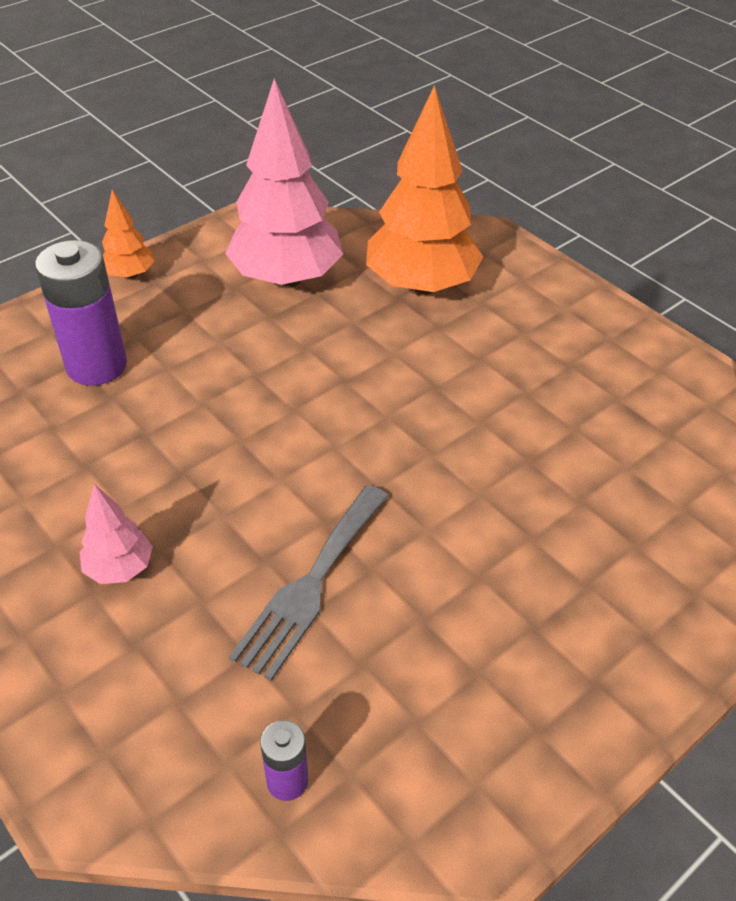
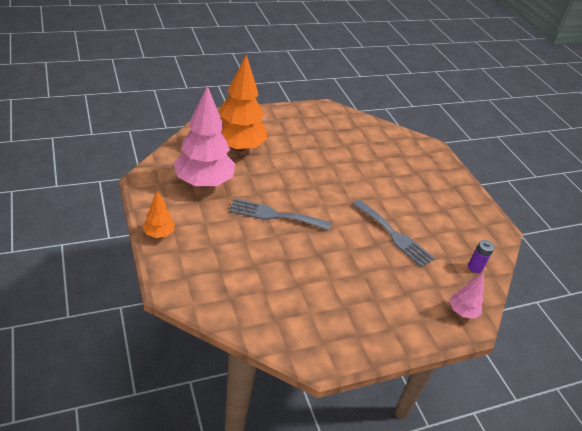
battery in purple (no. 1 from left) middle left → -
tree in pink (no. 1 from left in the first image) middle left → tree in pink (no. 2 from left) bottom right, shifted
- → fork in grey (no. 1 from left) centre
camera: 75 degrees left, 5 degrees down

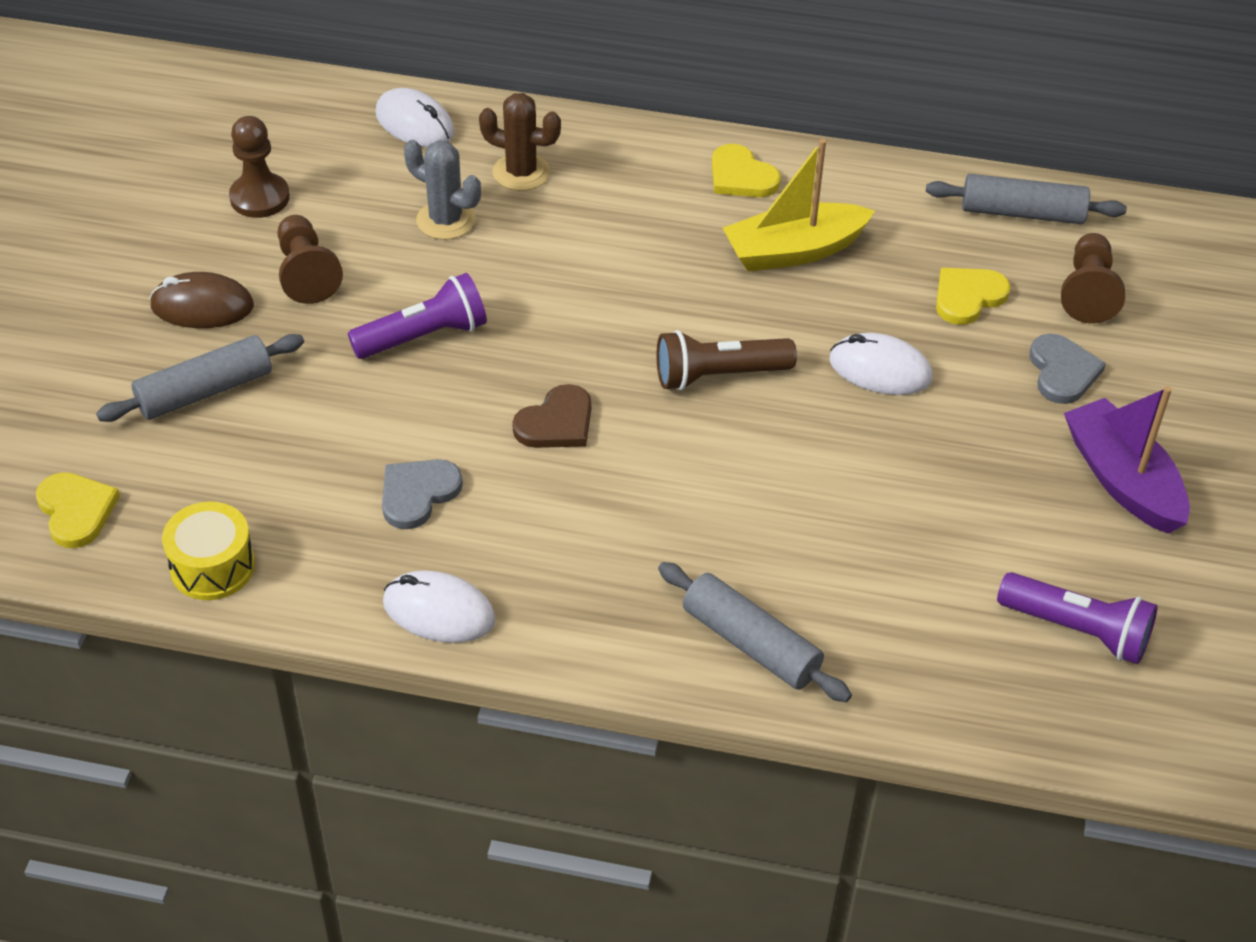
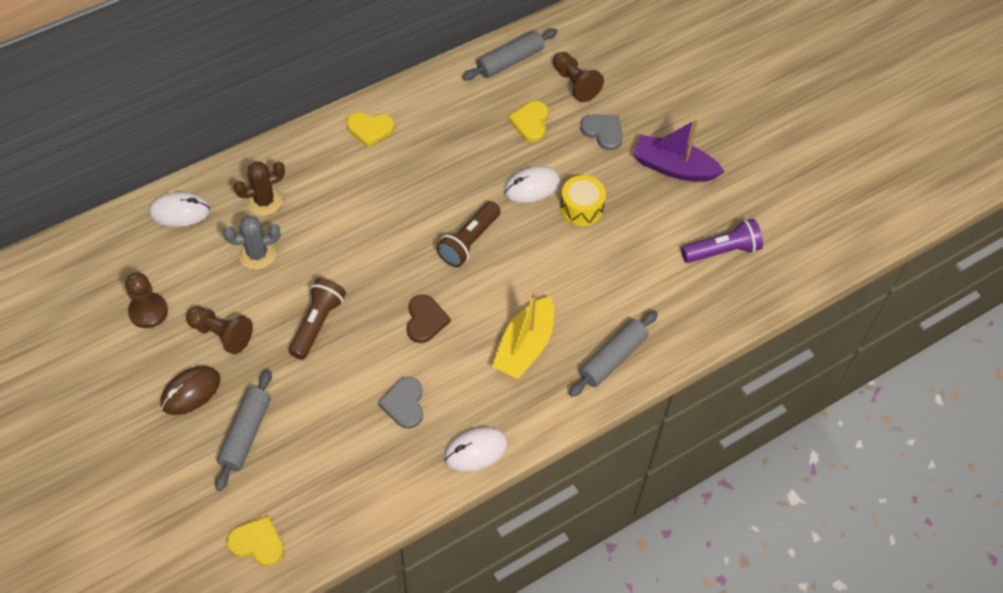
boat in yellow top centre → boat in yellow centre, shifted
flashlight in purple (no. 1 from left) middle left → flashlight in brown (no. 1 from left) middle left
drum in yellow middle left → drum in yellow centre, shifted
rolling pin in grey (no. 2 from left in the first image) bottom centre → rolling pin in grey (no. 3 from left) centre, 45 degrees counterclockwise
camera: 45 degrees left, 10 degrees up

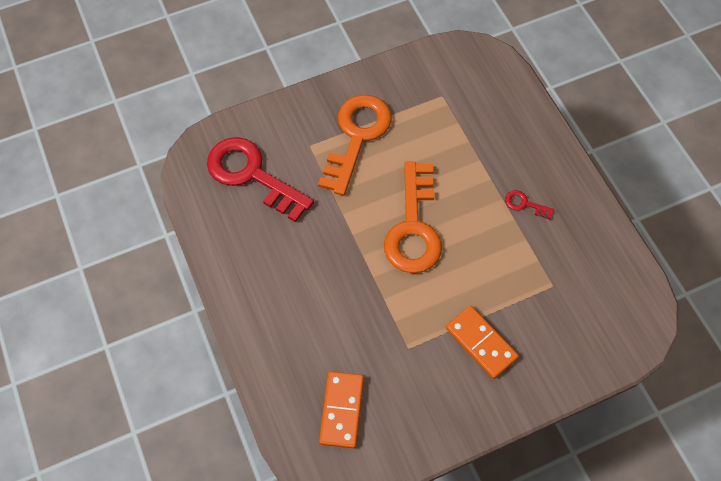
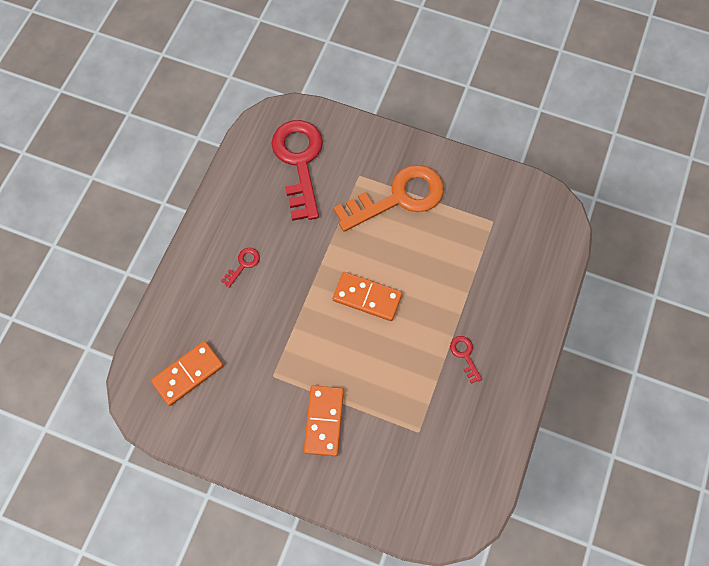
key in orange (no. 2 from left) centre → domino in orange (no. 3 from left) centre
- → key in red (no. 1 from left) centre
camera: 45 degrees right, 5 degrees up

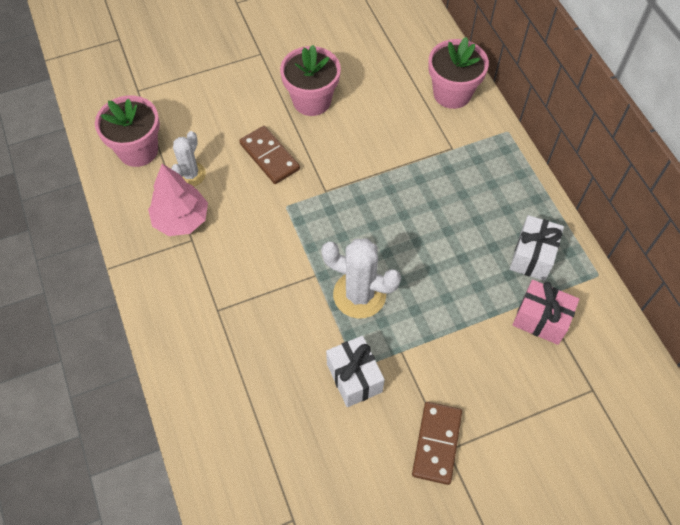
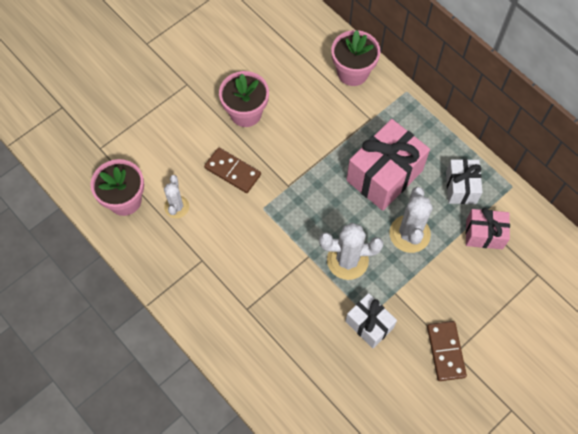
tree in pink middle left → -
- → gift in pink (no. 1 from left) middle right
- → cactus in white (no. 3 from left) middle right
camera: 20 degrees left, 5 degrees up

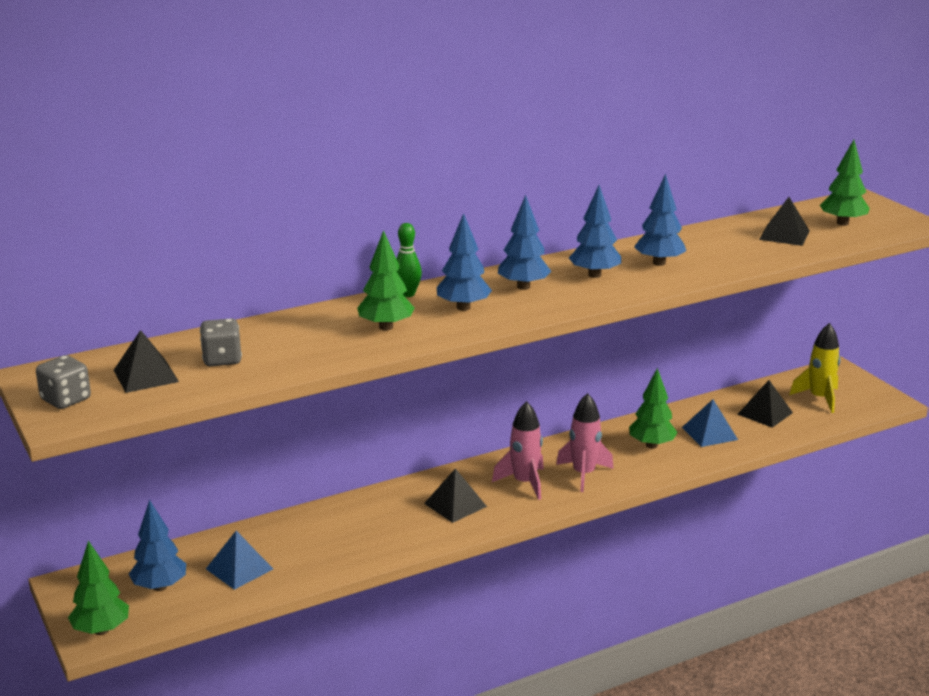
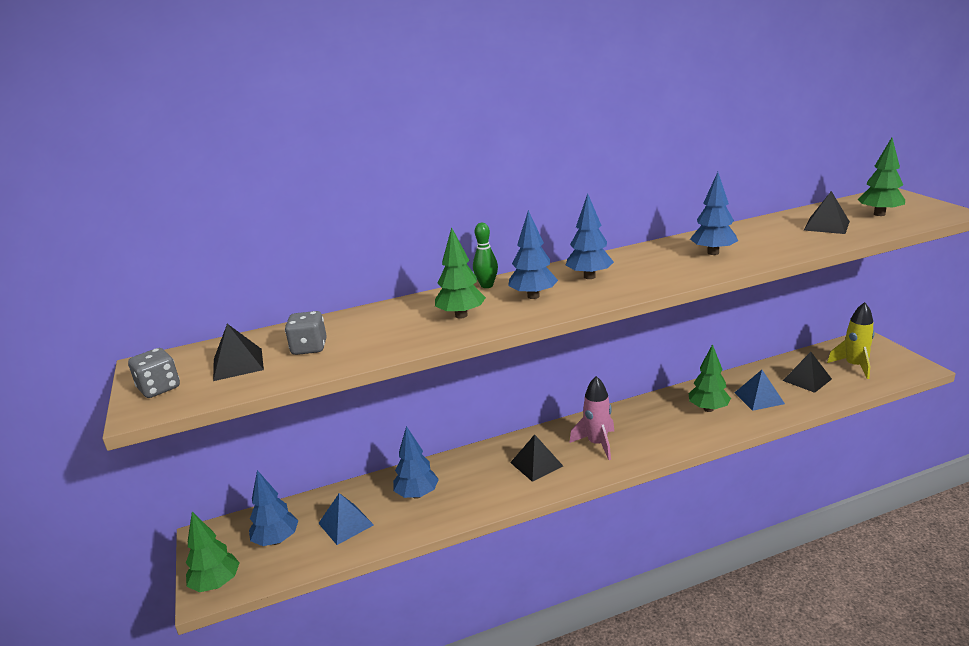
tree in blue (no. 4 from left in the first image) top centre → tree in blue (no. 2 from left) bottom centre, shifted
rocket in pink (no. 2 from left) centre → -
camera: 10 degrees right, 0 degrees up

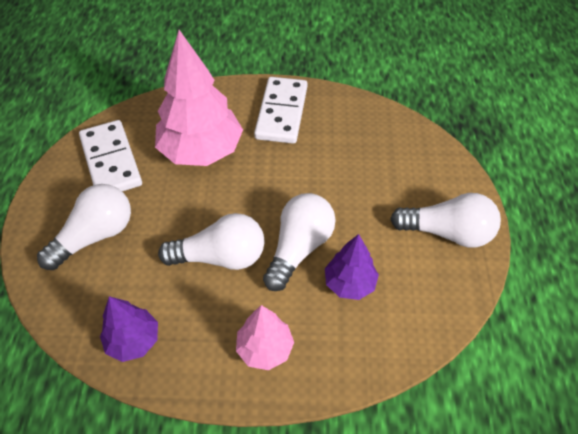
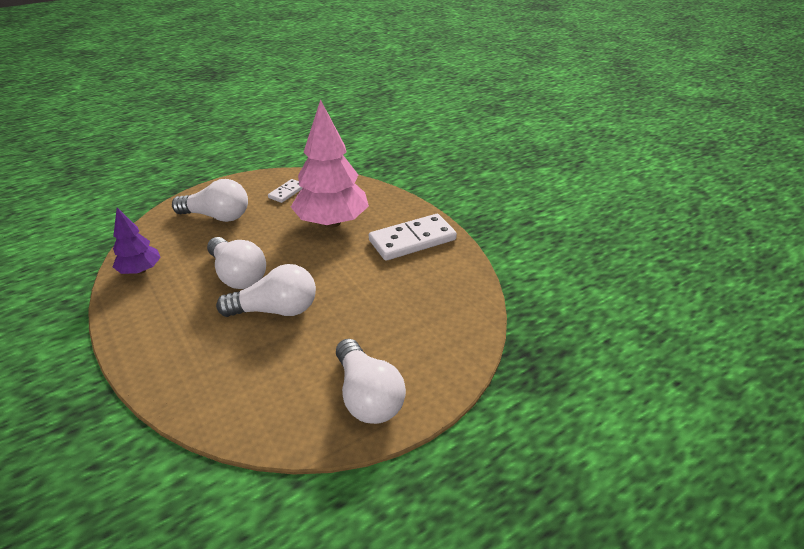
domino in white (no. 1 from left) middle left → domino in white (no. 1 from left) centre, x0.51
tree in purple (no. 2 from left) centre → -
tree in pink (no. 2 from left) bottom centre → -
camera: 55 degrees right, 15 degrees down

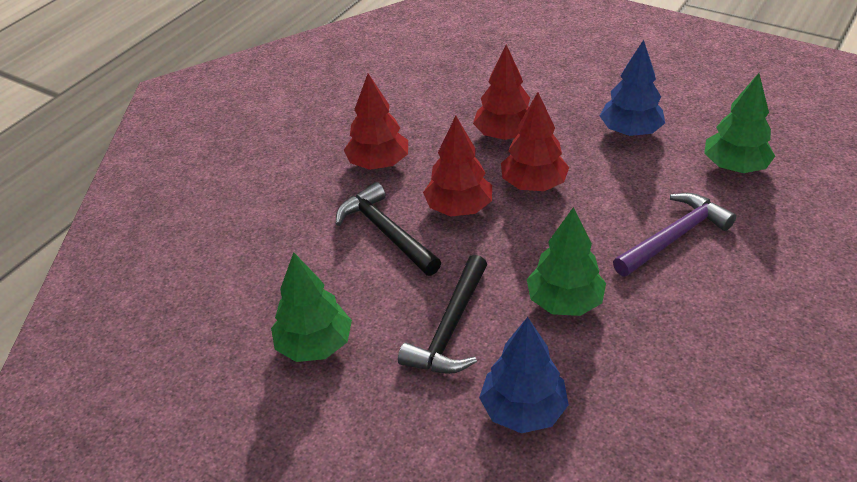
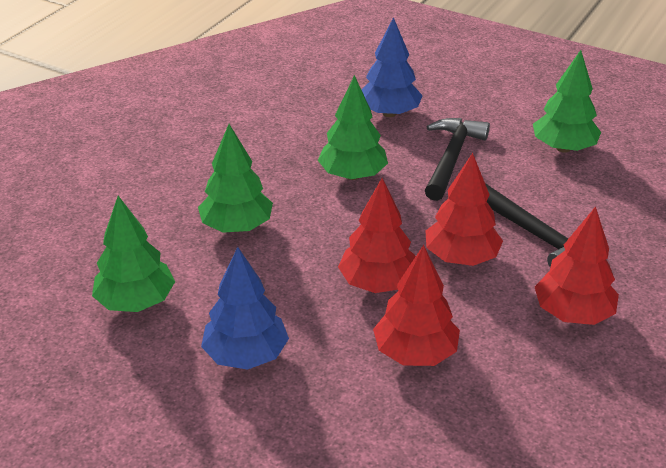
hammer in purple middle right → tree in green (no. 2 from left) centre
camera: 175 degrees right, 5 degrees down

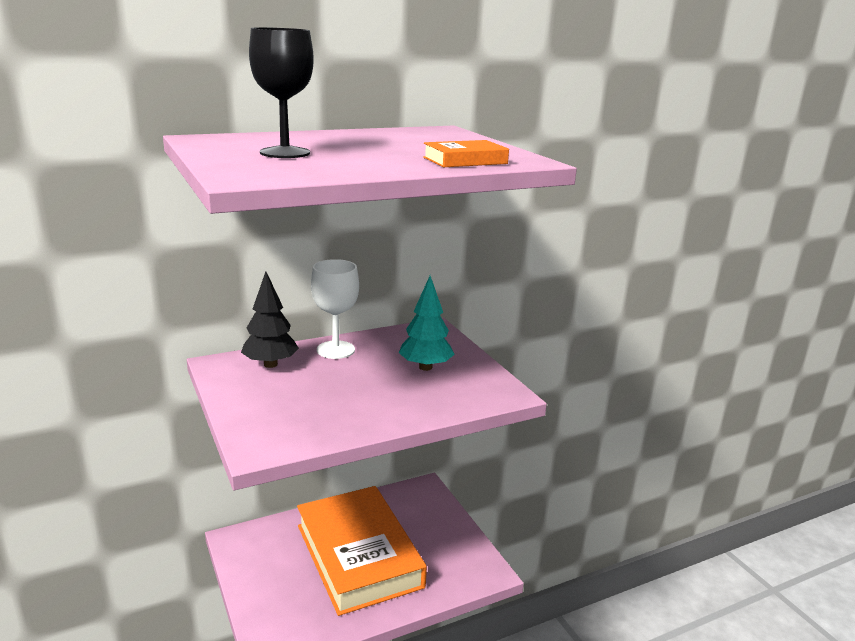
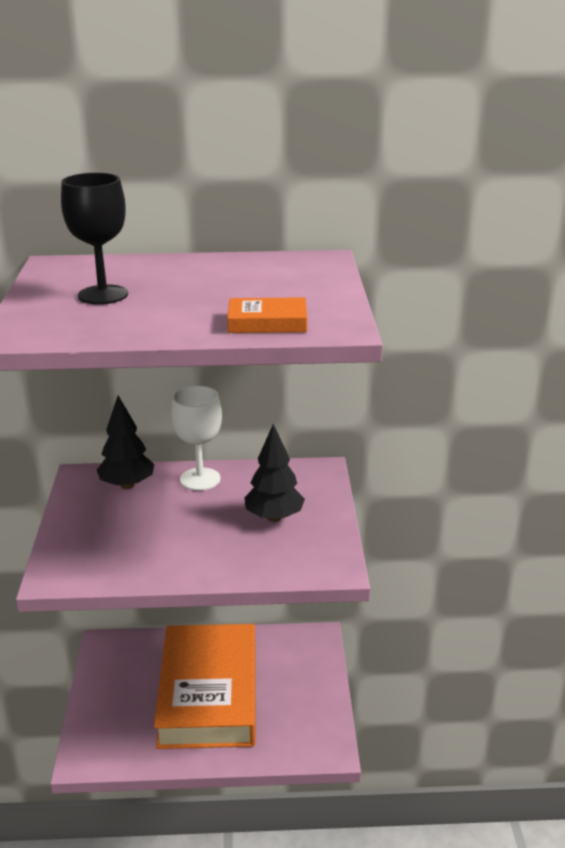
tree in turquoise centre → tree in black (no. 2 from left) centre
camera: 25 degrees right, 5 degrees up

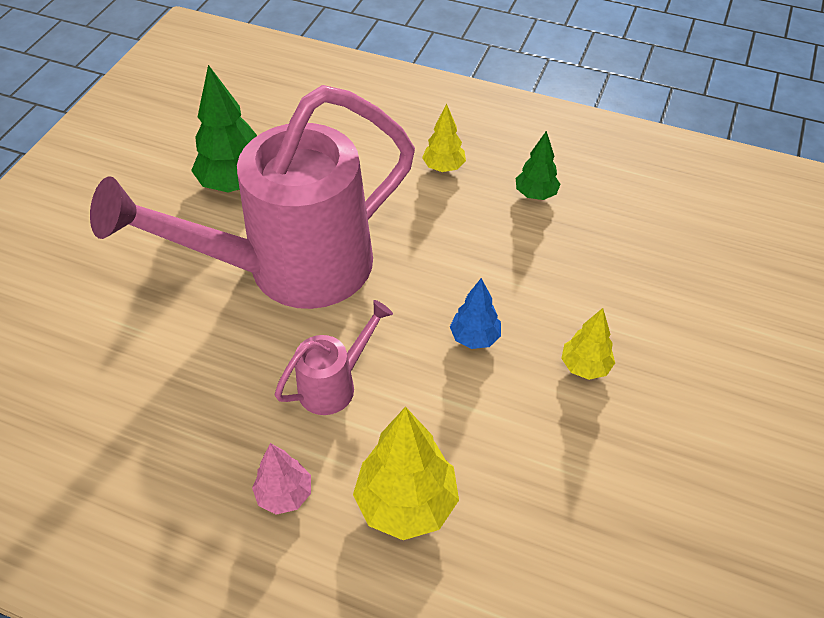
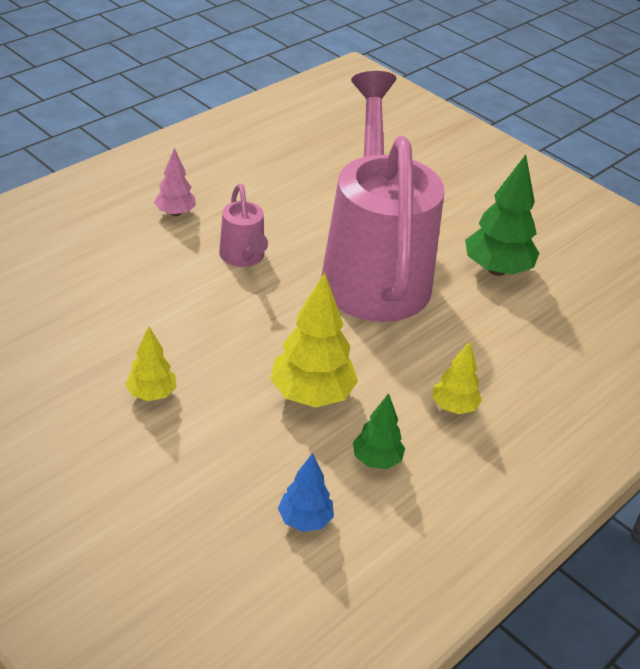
tree in blue centre → tree in blue bottom centre, shifted
tree in yellow (no. 1 from left in the first image) bottom centre → tree in yellow (no. 2 from left) centre, shifted
camera: 110 degrees right, 10 degrees down

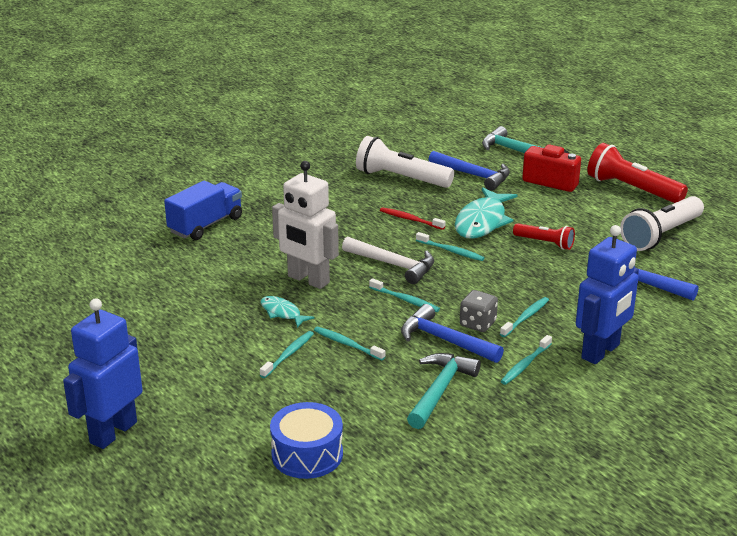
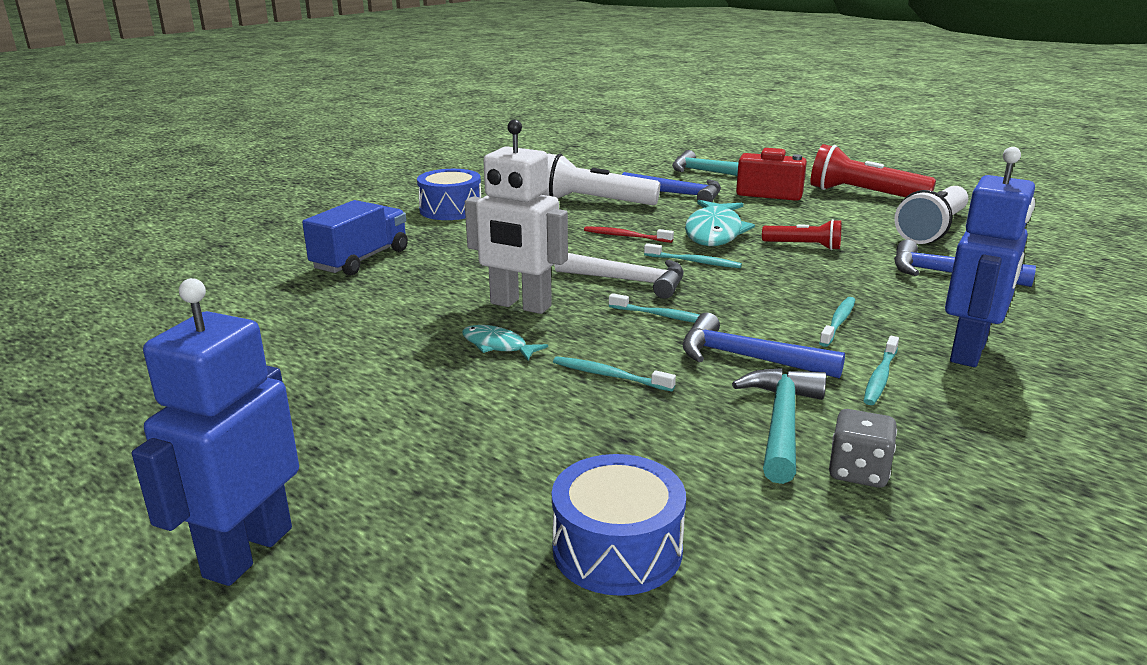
dice in grey centre → dice in grey bottom right, shifted
toothbrush in turquoise (no. 1 from left) centre → -
- → drum in blue (no. 1 from left) top centre
camera: 10 degrees left, 5 degrees down

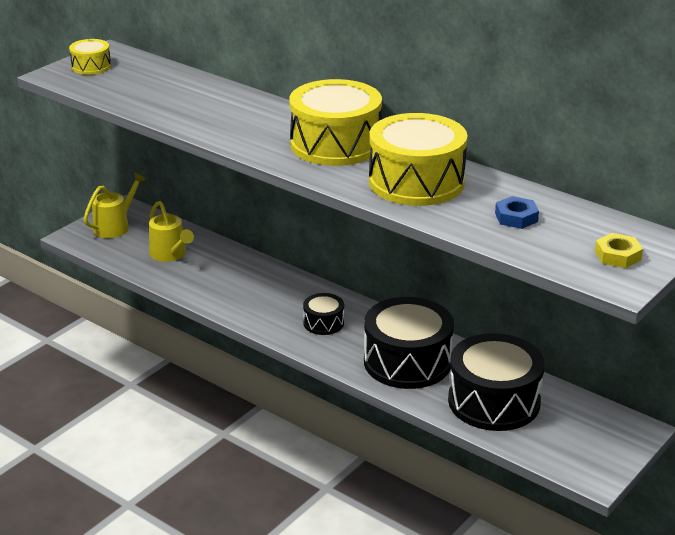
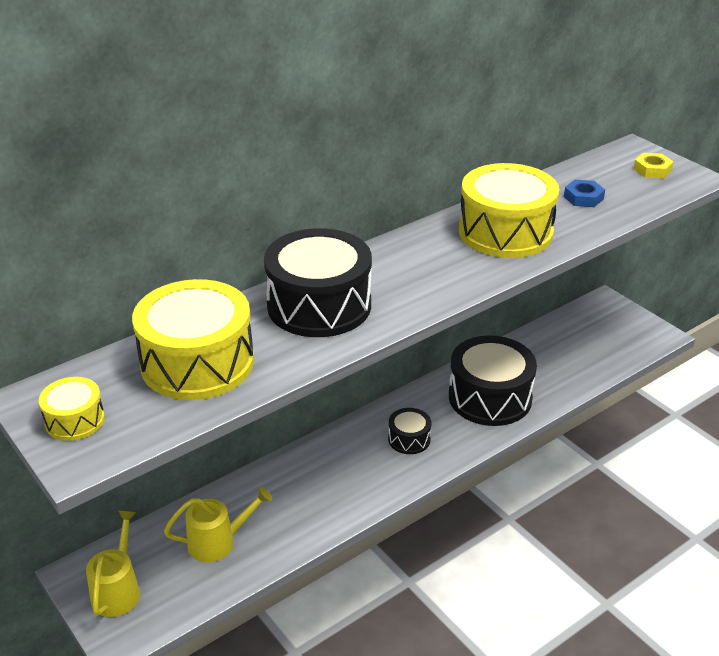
drum in yellow (no. 2 from left) top centre → drum in yellow (no. 2 from left) middle left, shifted
watering can in yellow (no. 1 from left) middle left → watering can in yellow (no. 1 from left) bottom left, 45 degrees clockwise
drum in black (no. 3 from left in the first image) bottom right → drum in black (no. 1 from left) centre, shifted
camera: 75 degrees left, 5 degrees up

